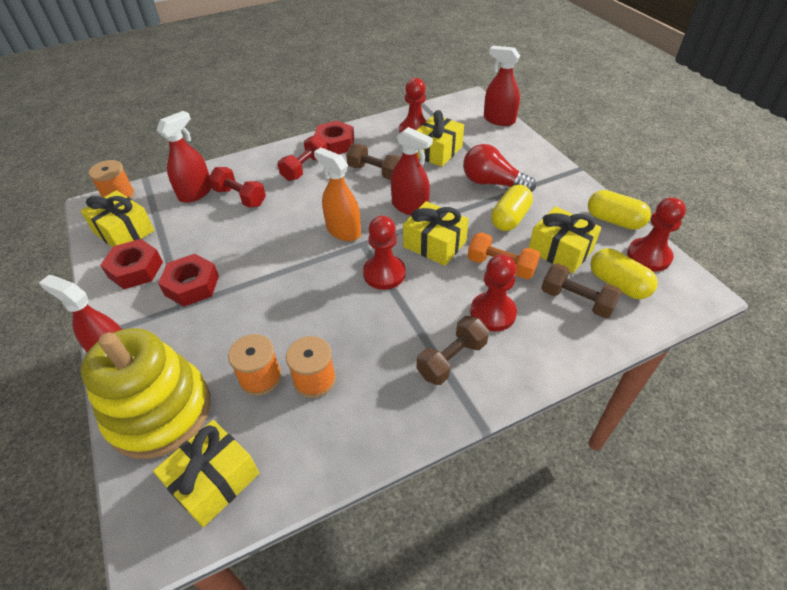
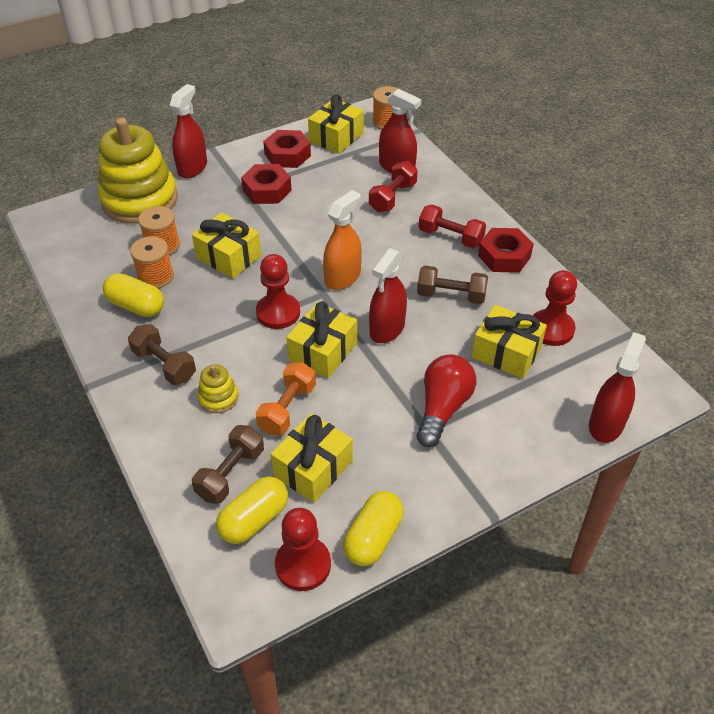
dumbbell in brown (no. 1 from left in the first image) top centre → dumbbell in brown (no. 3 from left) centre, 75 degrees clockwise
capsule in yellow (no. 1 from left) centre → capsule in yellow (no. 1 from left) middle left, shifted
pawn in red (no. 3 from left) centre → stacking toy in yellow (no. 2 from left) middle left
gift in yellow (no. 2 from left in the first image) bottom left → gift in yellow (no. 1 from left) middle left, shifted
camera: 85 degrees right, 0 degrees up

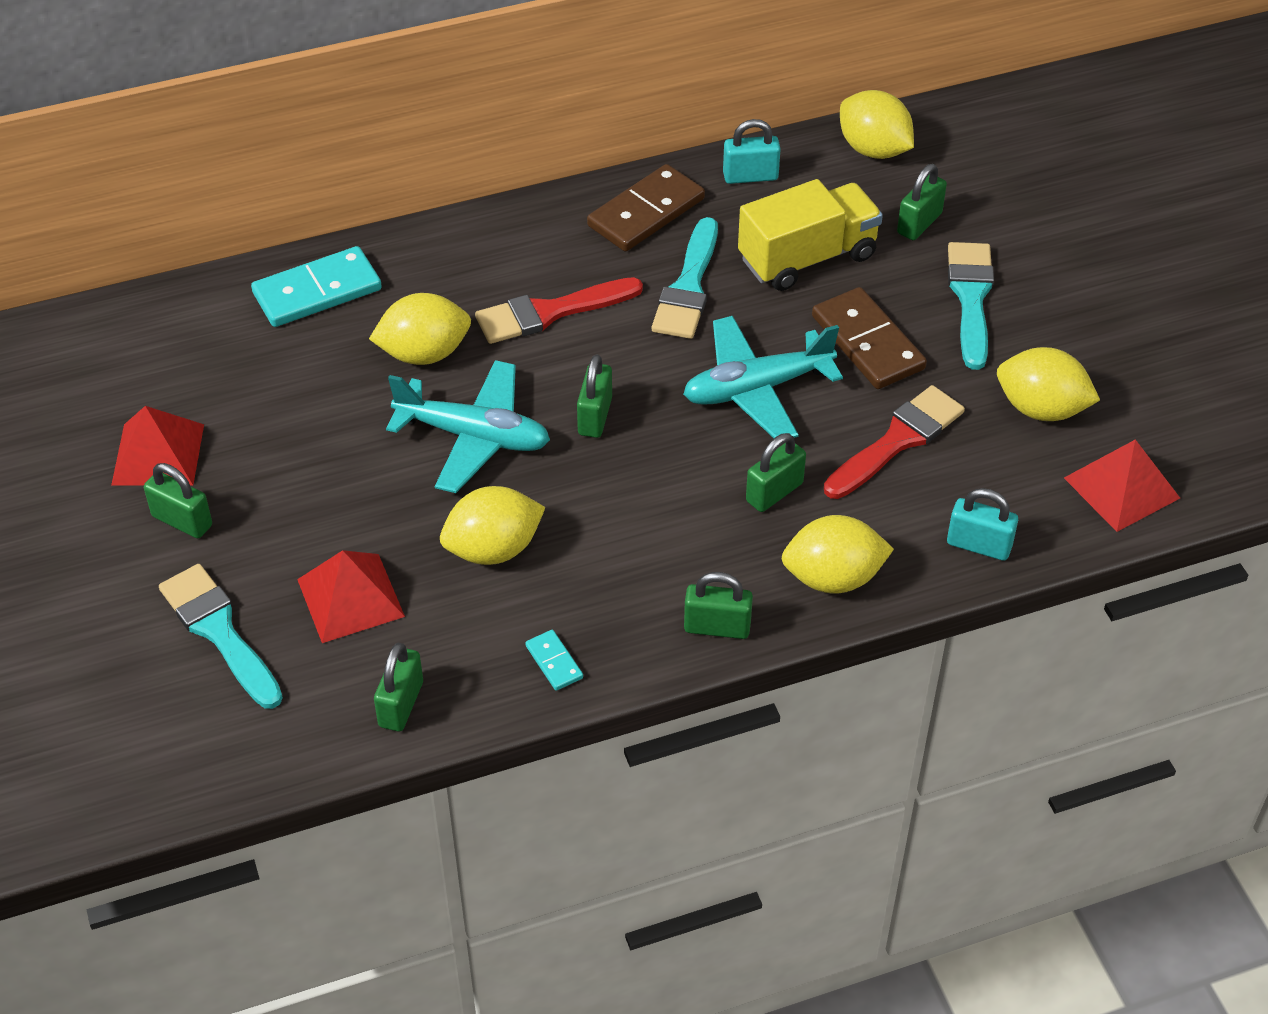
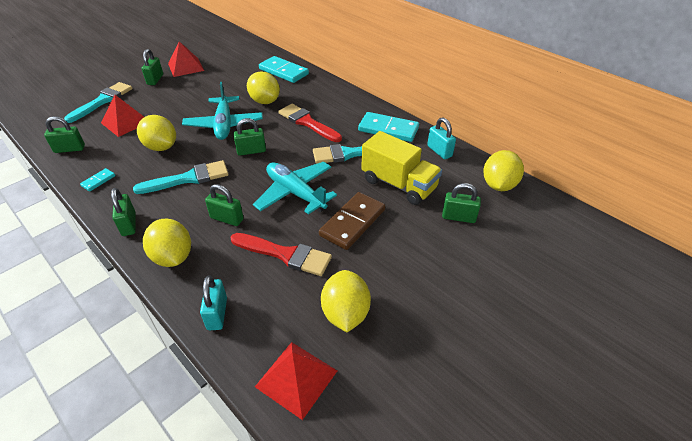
domino in brown (no. 1 from left) top centre → domino in turquoise (no. 3 from left) top centre
brush in turquoise (no. 3 from left in the first image) top right → brush in turquoise (no. 2 from left) middle left, shifted
camera: 65 degrees right, 5 degrees down

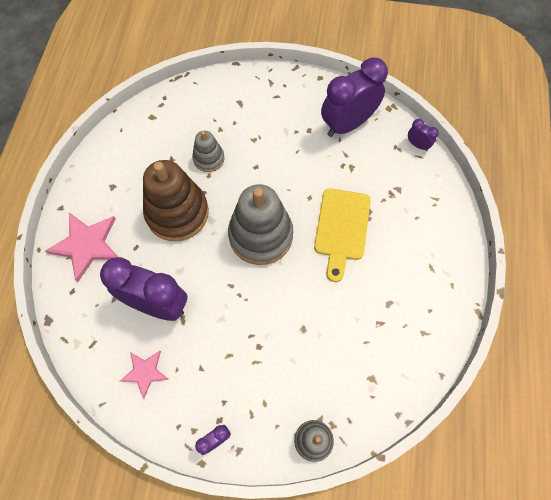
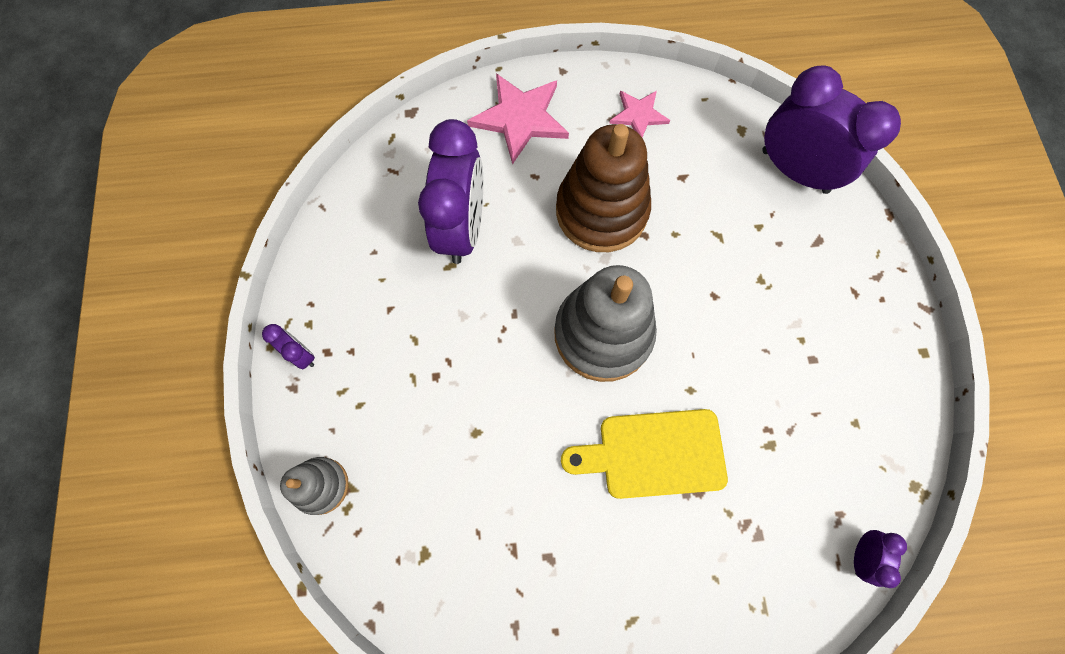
clock in purple (no. 3 from left) top centre → clock in purple (no. 3 from left) top right, shifted
stacking toy in grey (no. 1 from left) top centre → -
star in pink (no. 2 from left) bottom left → star in pink (no. 2 from left) top centre, shifted
camera: 75 degrees right, 5 degrees up

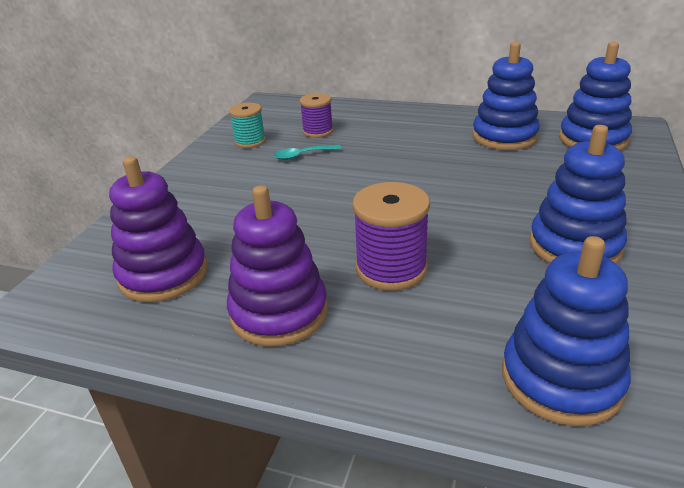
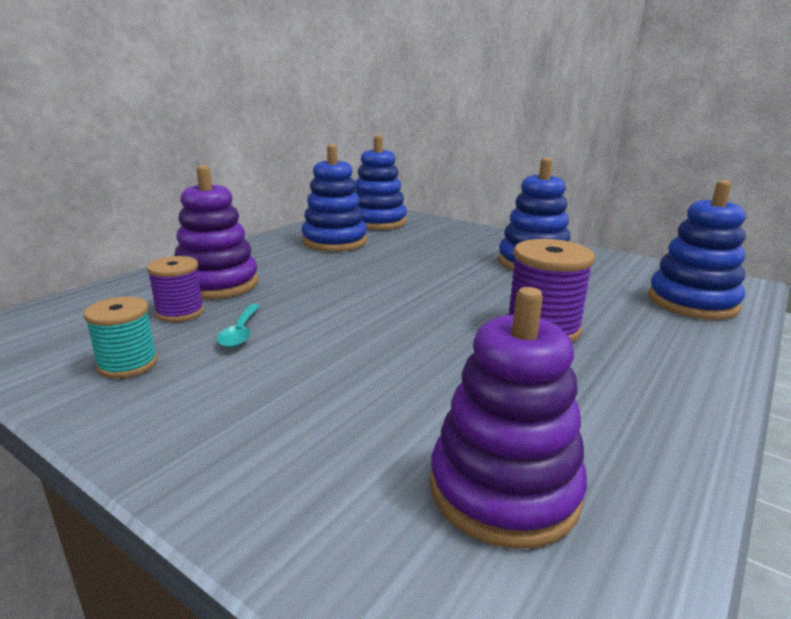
stacking toy in purple (no. 2 from left in the first image) centre → stacking toy in purple (no. 1 from left) middle left, shifted
camera: 75 degrees left, 10 degrees down

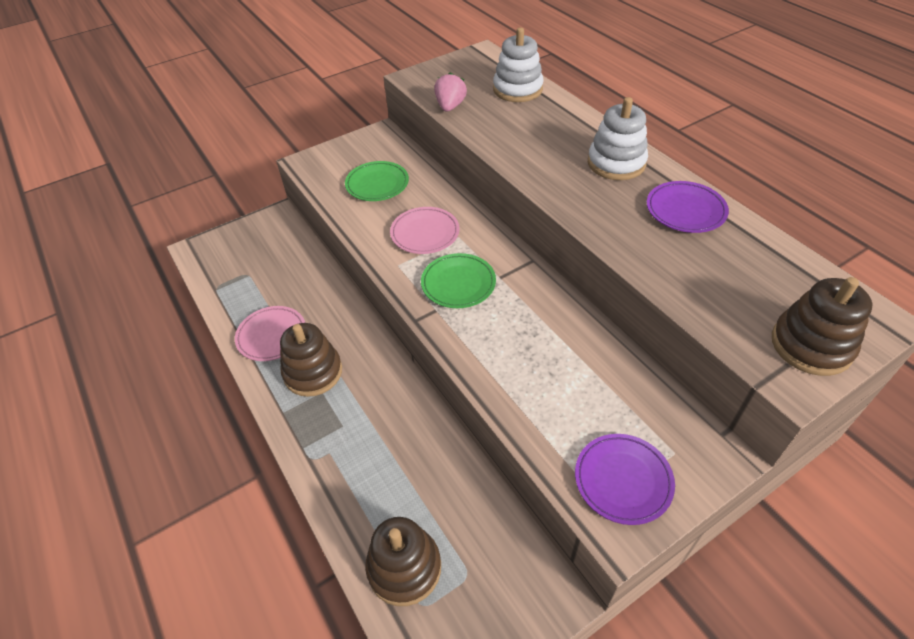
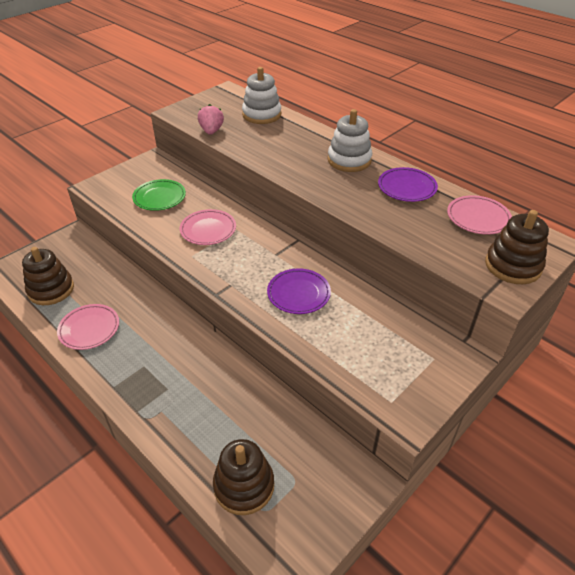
plate in green (no. 2 from left) centre → -
stacking toy in brown (no. 1 from left) centre → stacking toy in brown (no. 1 from left) middle left, shifted
plate in purple (no. 1 from left) bottom right → plate in purple (no. 1 from left) centre, shifted
- → plate in pink (no. 3 from left) middle right
camera: 15 degrees left, 5 degrees down

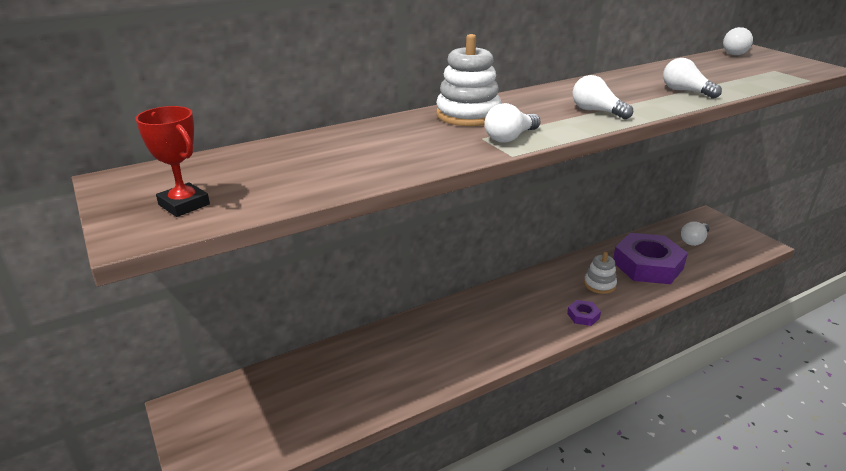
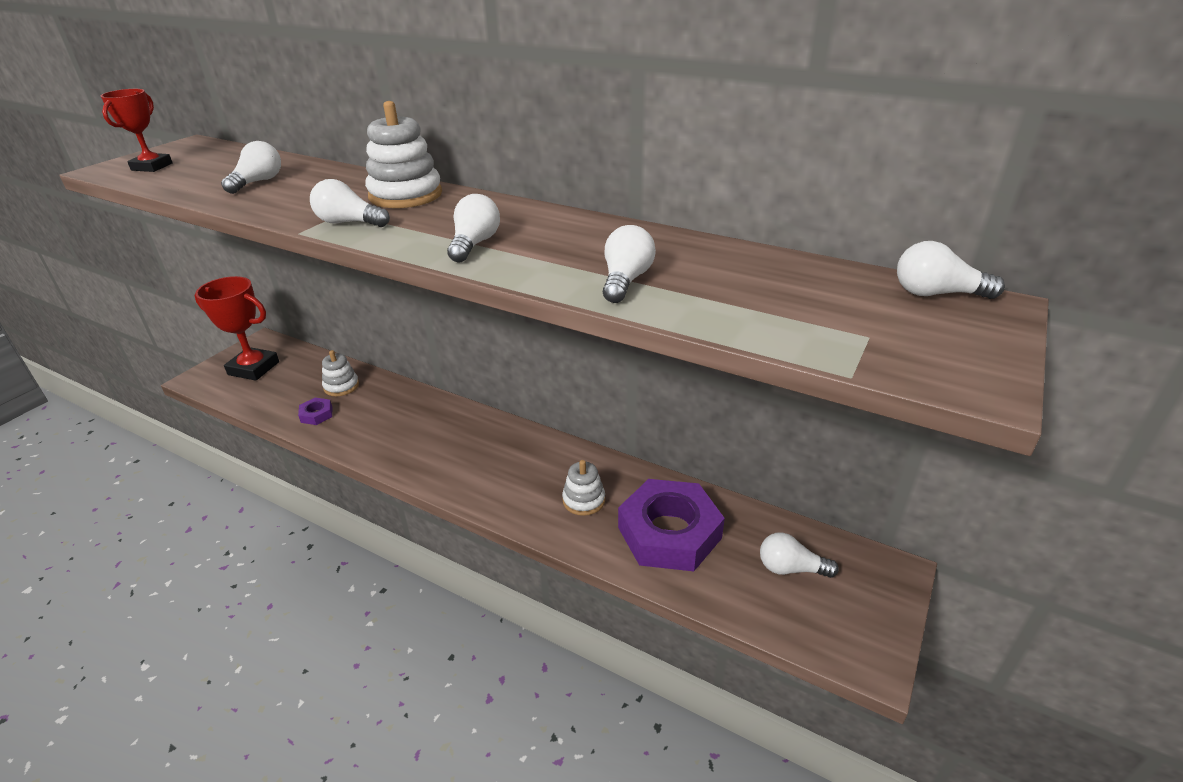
nut in purple (no. 1 from left) middle right → nut in purple (no. 1 from left) middle left, shifted
- → light bulb in white (no. 1 from left) top left
- → trophy in red (no. 2 from left) middle left
- → stacking toy in white (no. 1 from left) middle left
camera: 60 degrees right, 5 degrees up

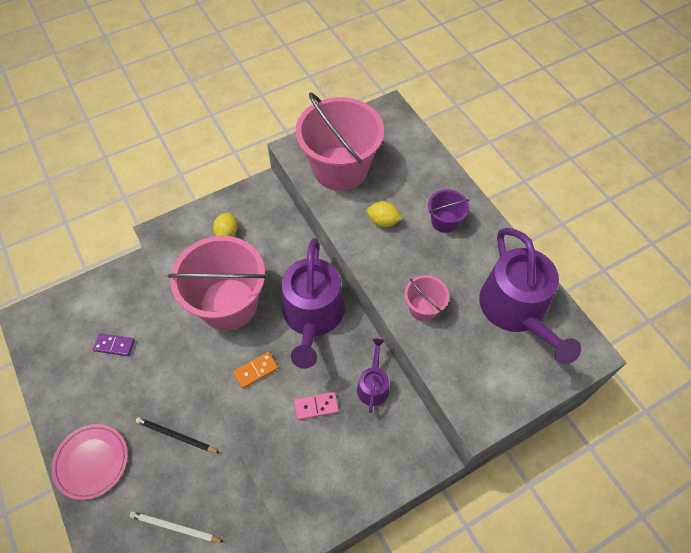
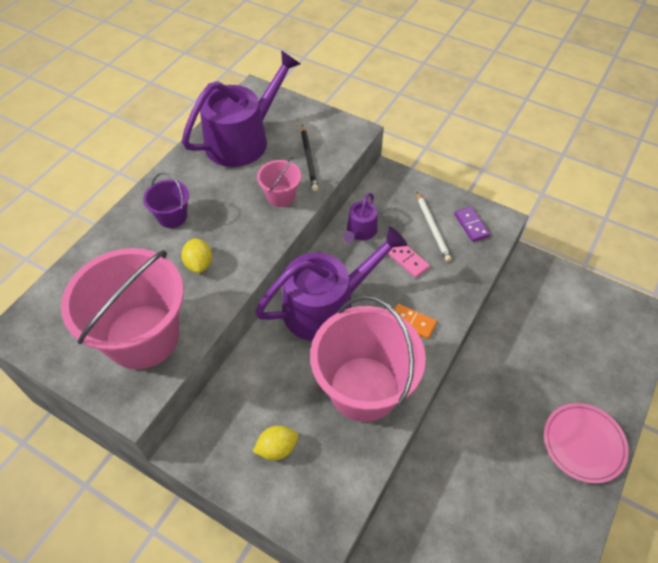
domino in purple middle left → domino in purple middle right, shifted
watering can in purple (no. 2 from left in the first image) bottom centre → watering can in purple (no. 3 from left) centre, 45 degrees counterclockwise
pencil in black bottom left → pencil in black top centre, shifted
pencil in white bottom left → pencil in white centre, shifted
camera: 120 degrees left, 5 degrees down

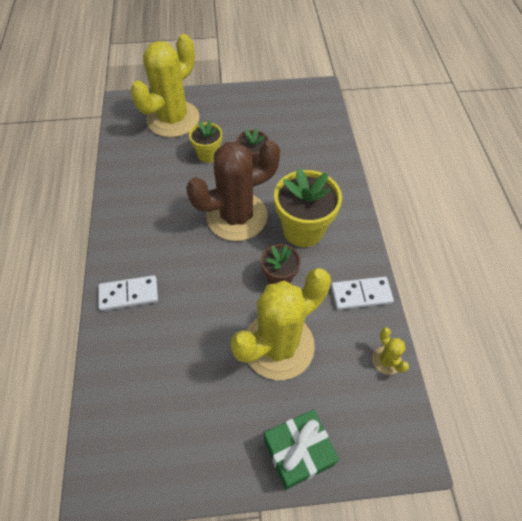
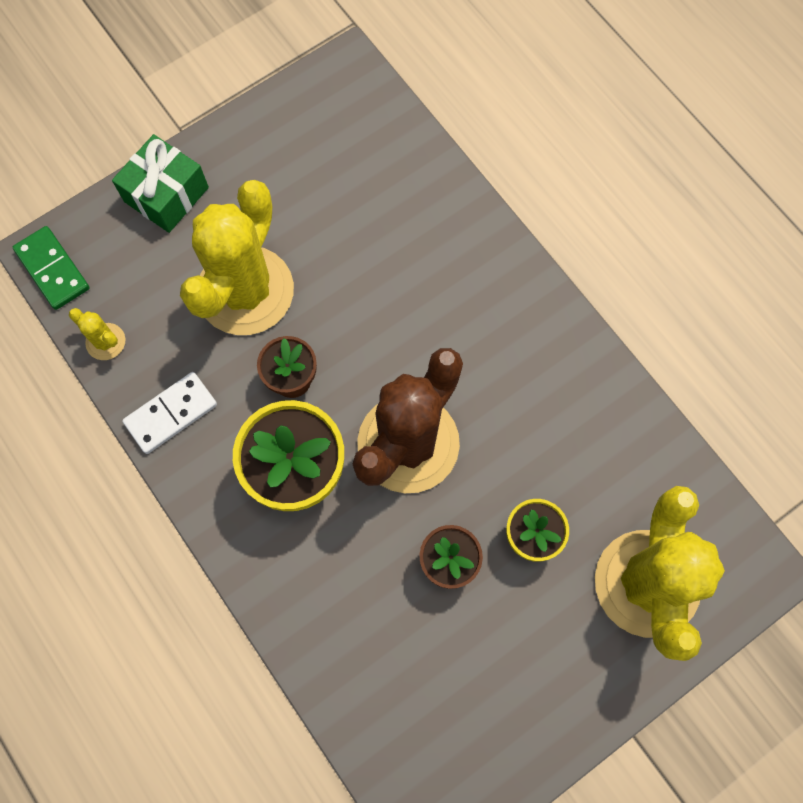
domino in white (no. 1 from left) middle left → -
- → domino in green middle left
camera: 150 degrees right, 15 degrees up

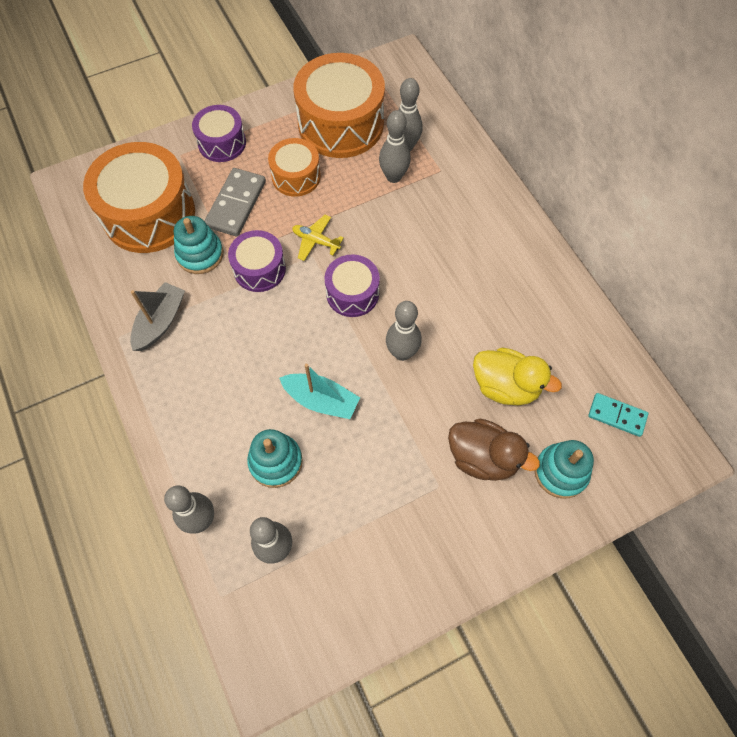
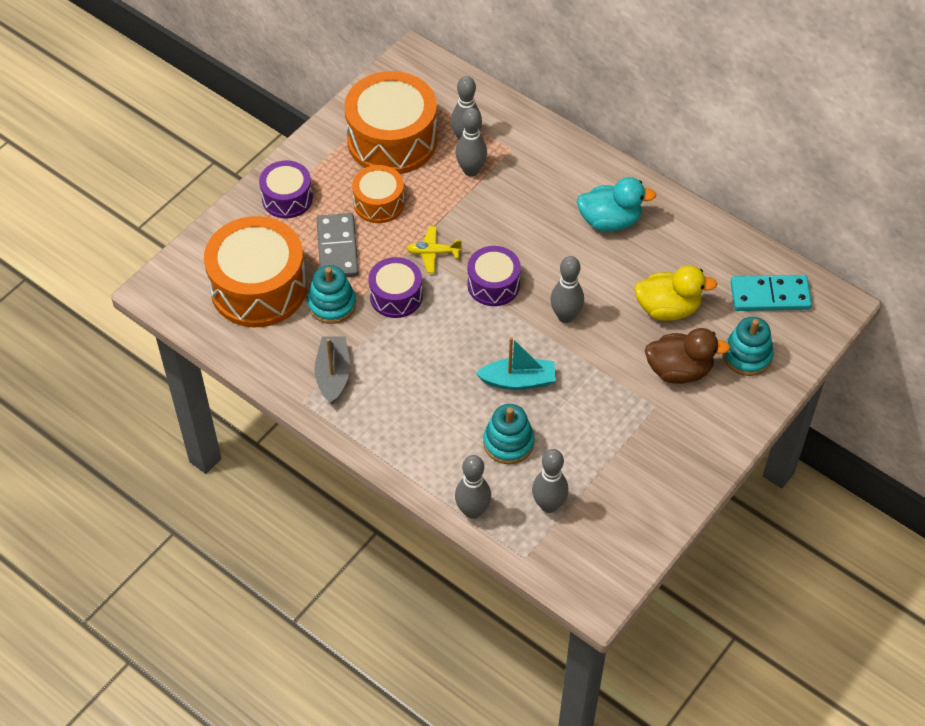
domino in turquoise middle right, x1.55
- → duck in turquoise top centre
camera: 25 degrees left, 10 degrees down

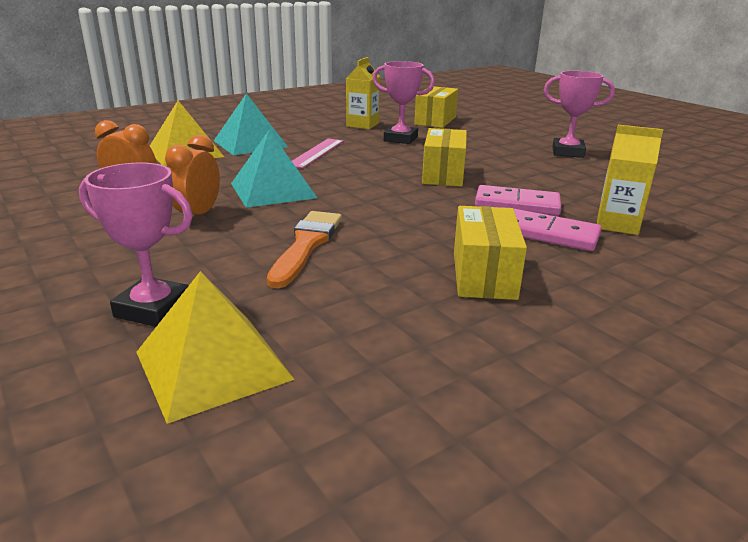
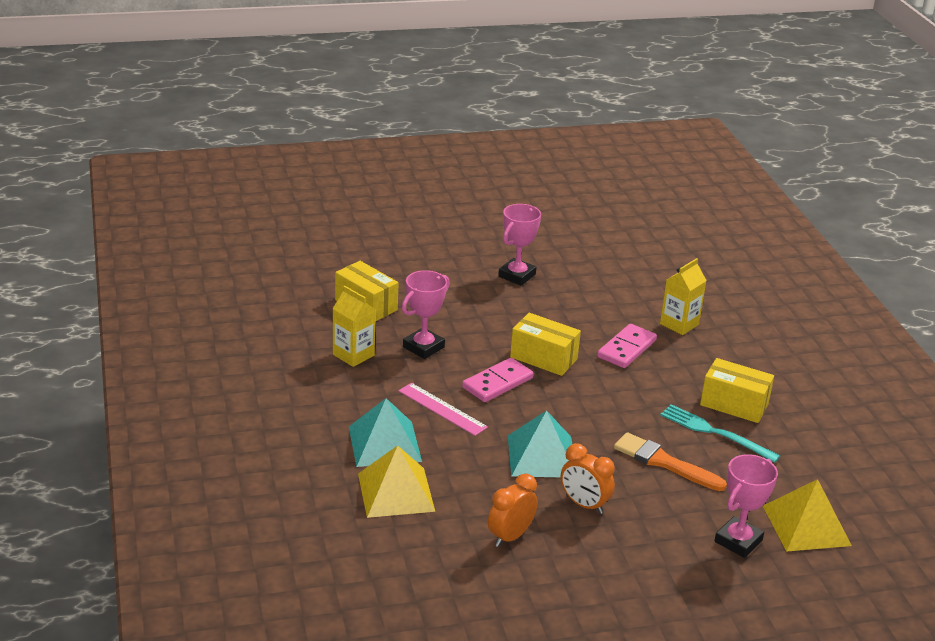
domino in pink (no. 2 from left in the first image) middle right → domino in pink (no. 1 from left) centre, shifted
- → fork in turquoise bottom right
camera: 70 degrees left, 5 degrees up

